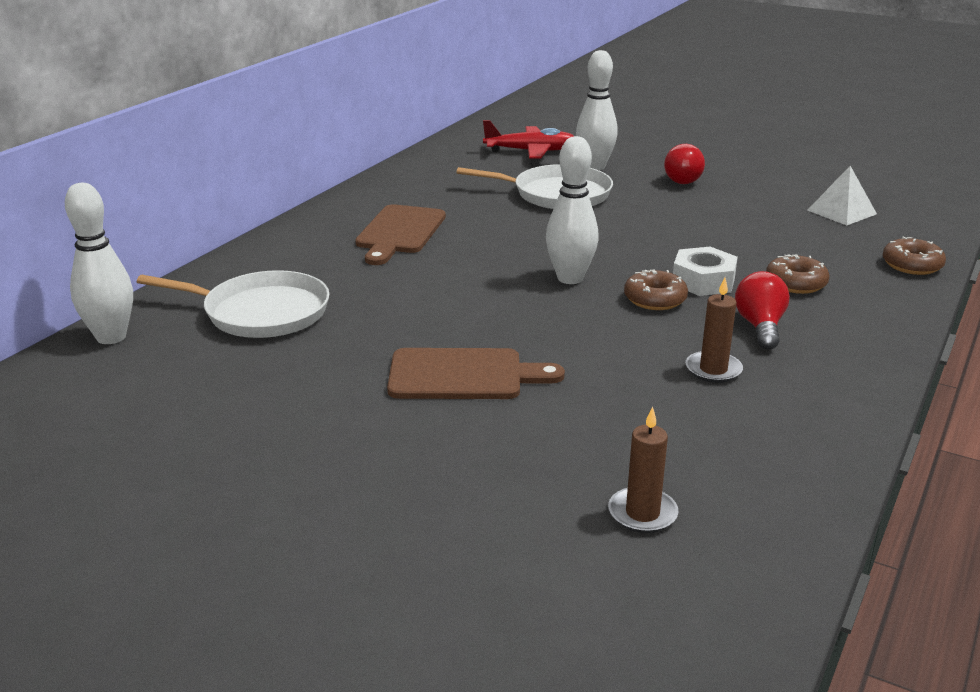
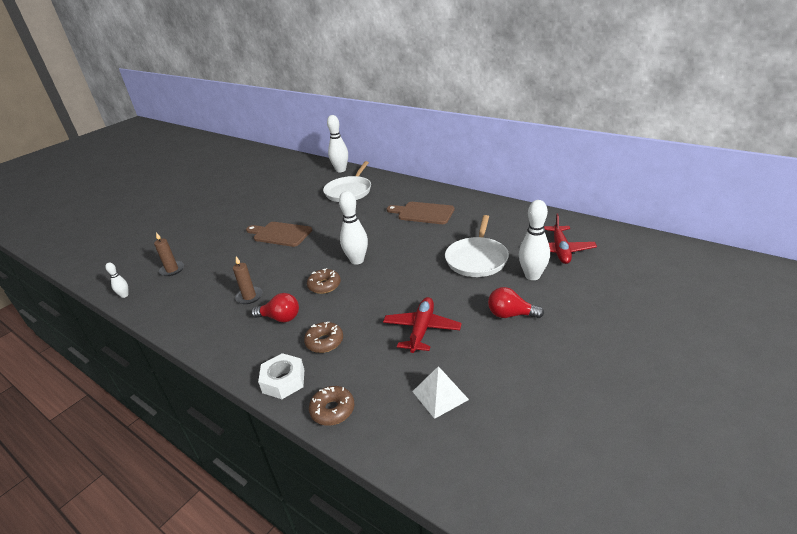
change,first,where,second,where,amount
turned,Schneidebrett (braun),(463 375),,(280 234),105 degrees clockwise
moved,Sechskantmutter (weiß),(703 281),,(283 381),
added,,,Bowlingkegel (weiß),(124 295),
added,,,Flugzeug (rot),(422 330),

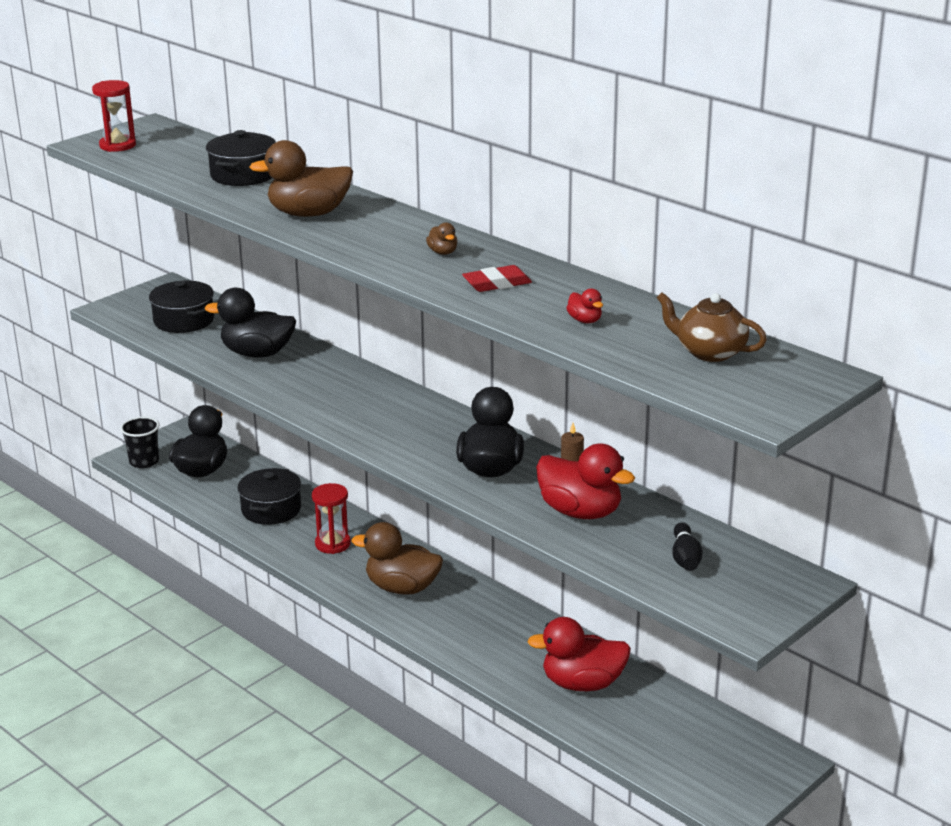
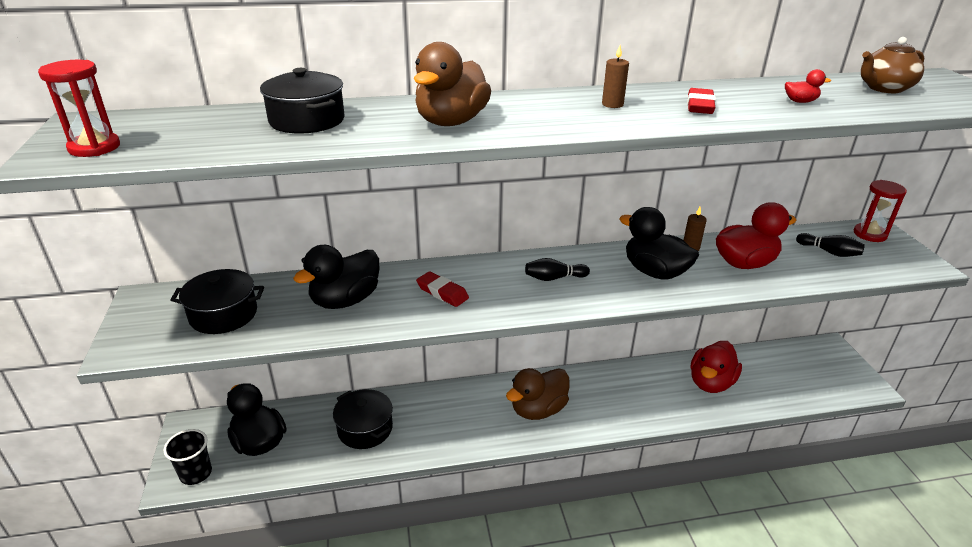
change,first,where,second,where,amount
moved,Sanduhr (rot),(332 544),,(870 234),
replaced,Ente (braun),(443 252),Kerze (braun),(612 104),
added,,,Radiergummi (rot),(442 292),
added,,,Bowlingkegel (schwarz),(554 278),

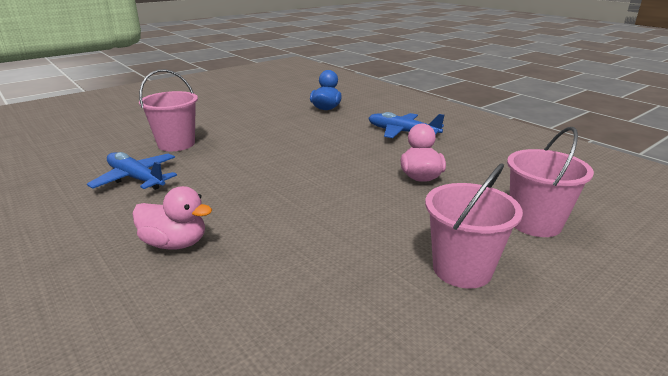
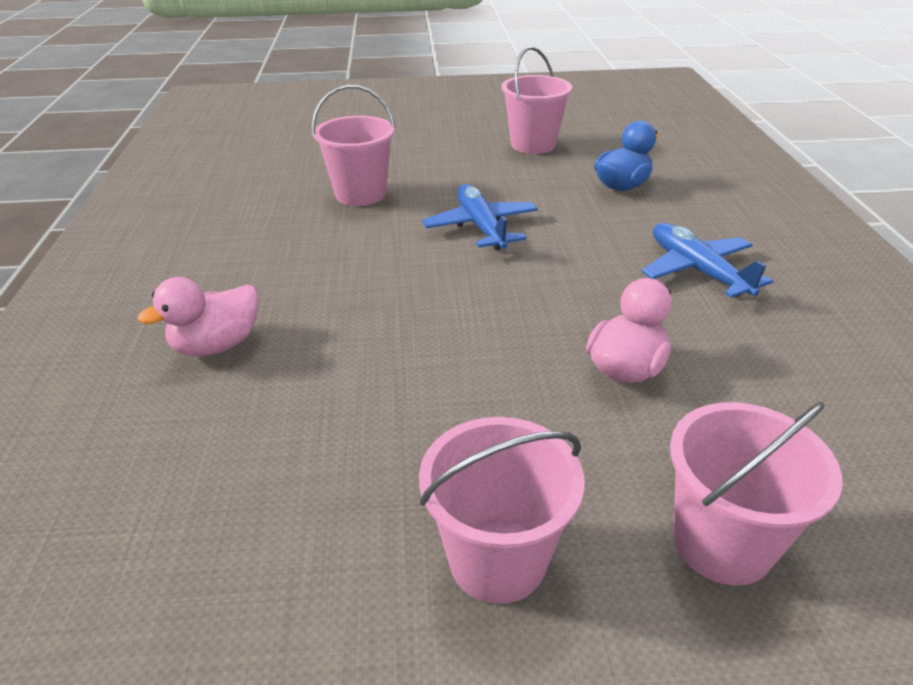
change,first,where,second,where,amount
moved,Flugzeug (blau),(136 178),,(481 227),
turned,Ente (rosa),(175 243),,(217 345),90 degrees clockwise
added,,,Eimer (rosa),(533 145),

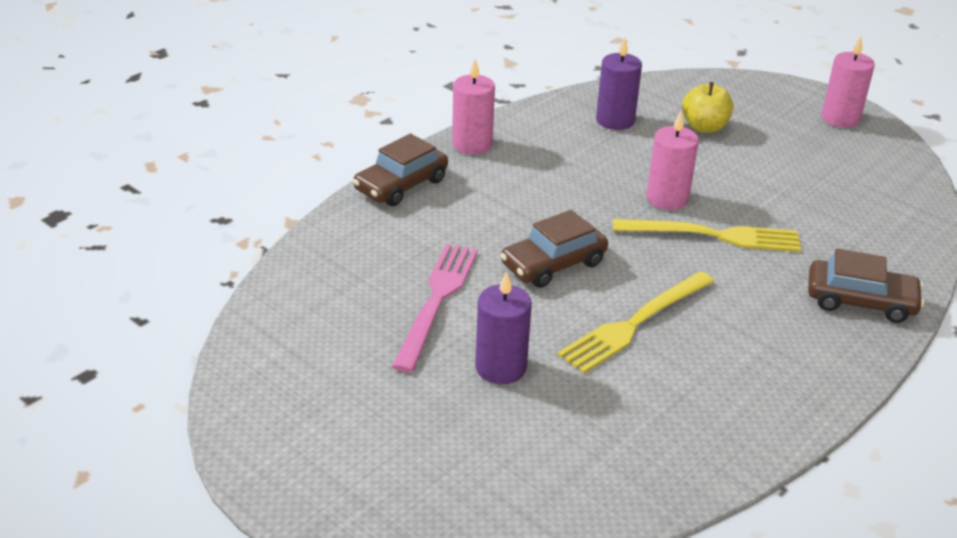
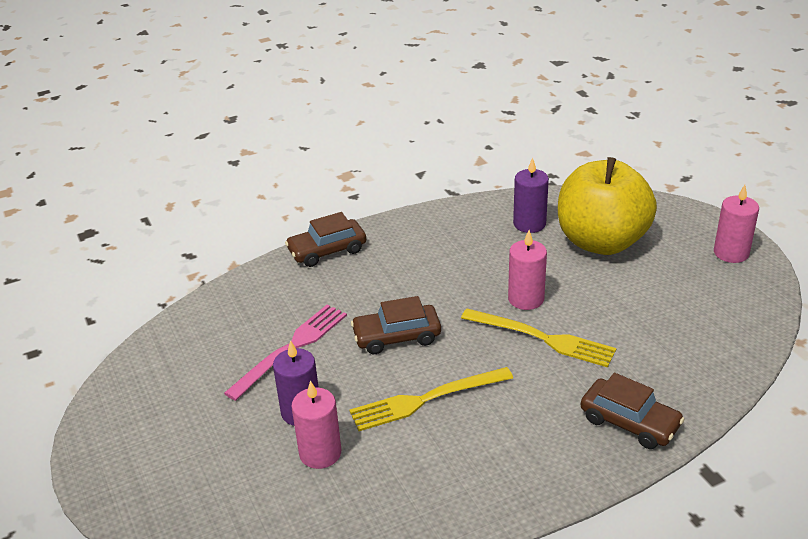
change,first,where,second,where,amount
moved,Kerze (rosa),(472 144),,(320 453),
resized,Apfel (gelb),(704 127),,(601 242),x2.21

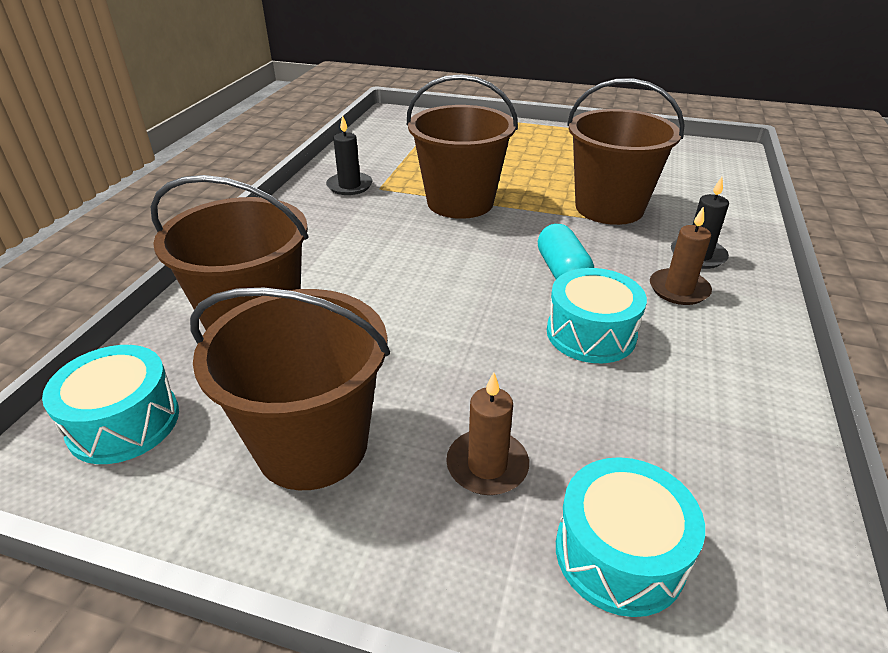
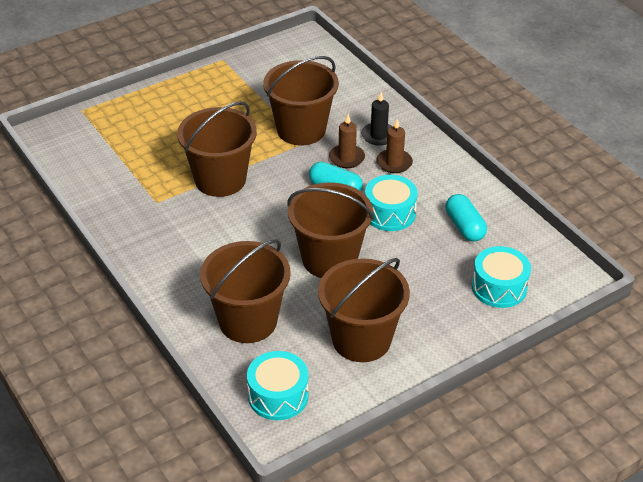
change,first,where,second,where,amount
removed,Kerze (schwarz),(349 186),,,
moved,Kerze (braun),(487 465),,(347 158),
added,,,Eimer (braun),(329 259),
added,,,Kapsel (türkis),(464 227),

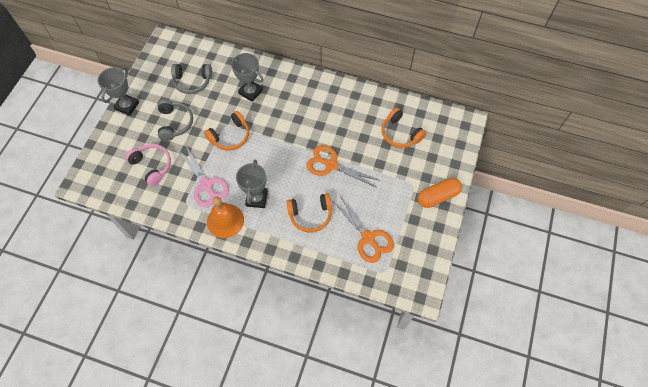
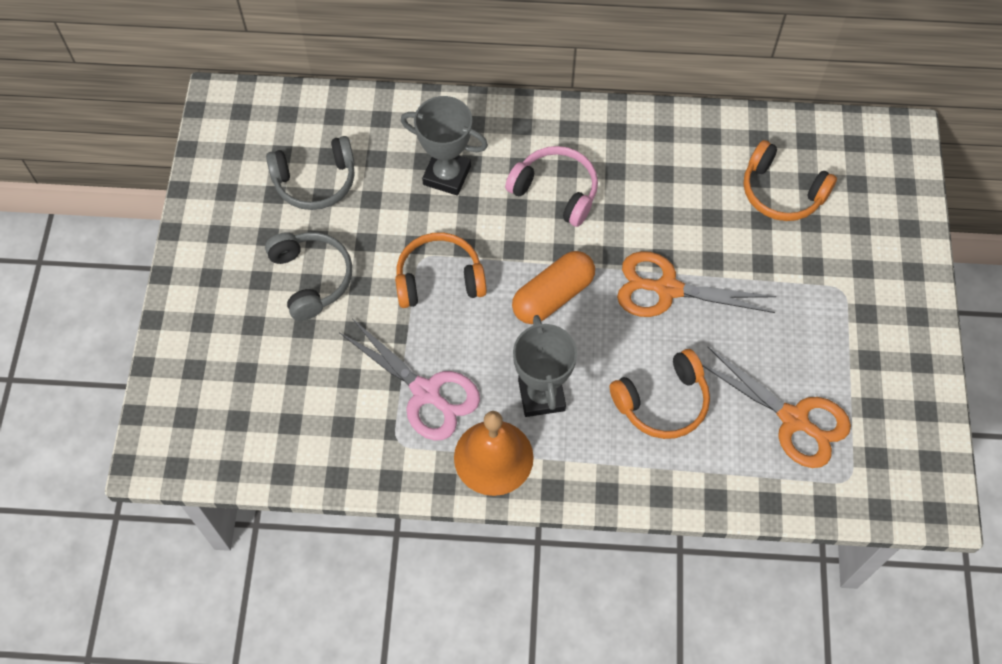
change,first,where,second,where,amount
removed,Pokal (grau),(127 106),,,
moved,Kopfhörer (rosa),(152 166),,(556 191),
turned,Kopfhörer (orange),(230 136),,(439 279),135 degrees counterclockwise
moved,Kapsel (orange),(438 196),,(553 296),

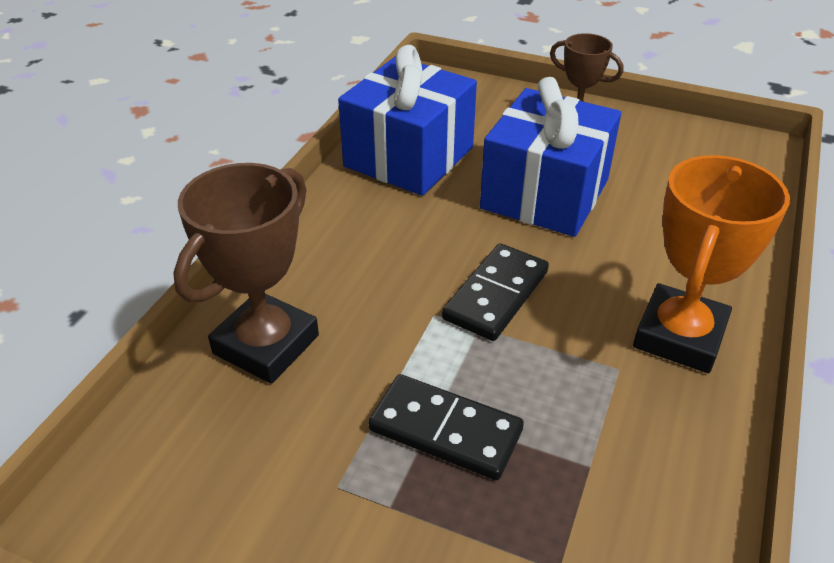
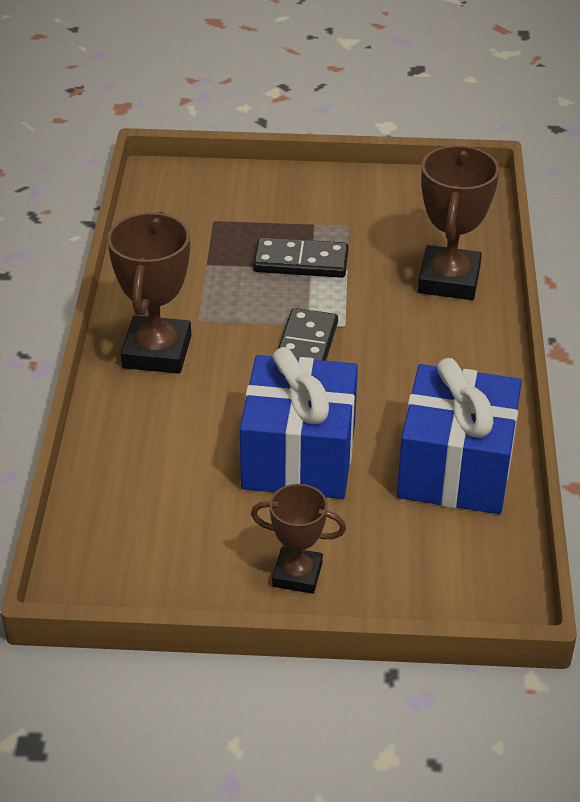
change,first,where,second,where,amount
recoloured,Pokal (orange),(679 336),Pokal (braun),(157 352),

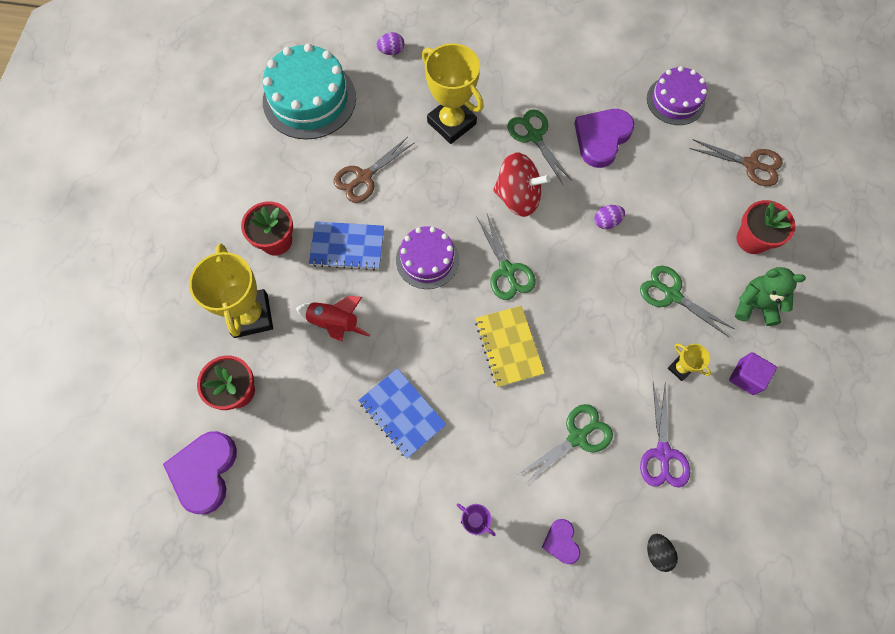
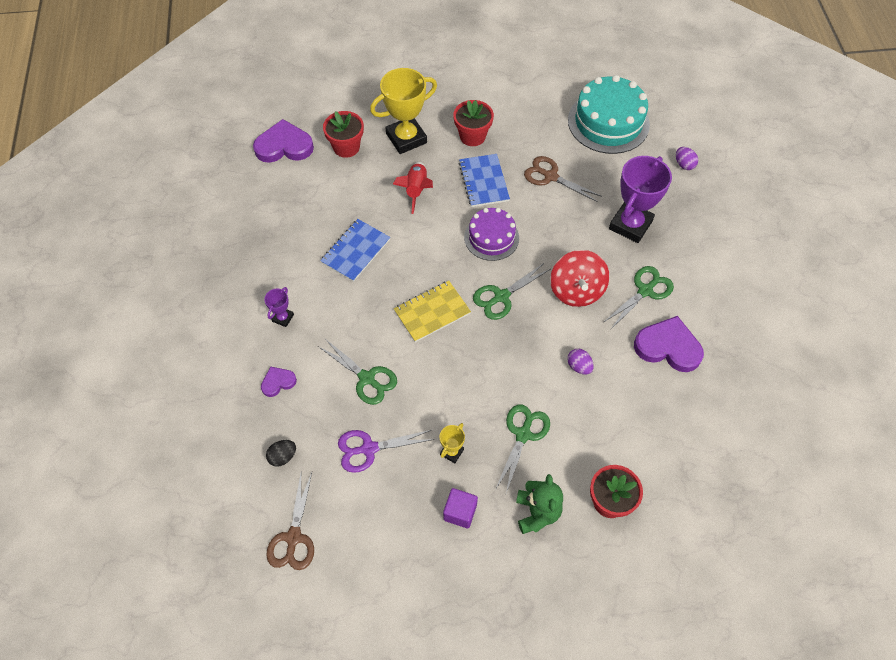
change,first,where,second,where,amount
recoloured,Pokal (gelb),(451 123),Pokal (lila),(630 225),
removed,Kuchen (lila),(675 100),,,
moved,Schere (braun),(751 164),,(293 537),

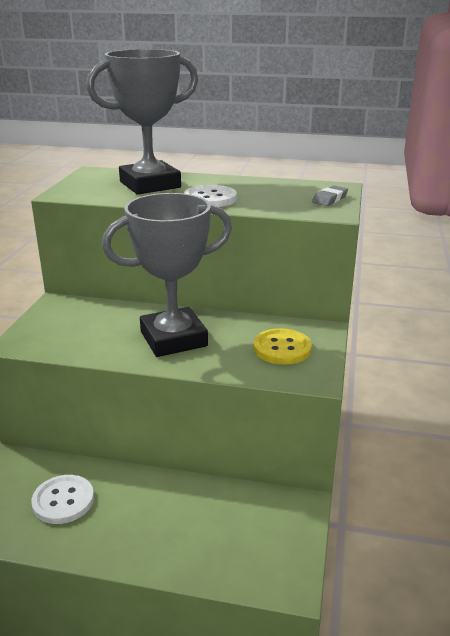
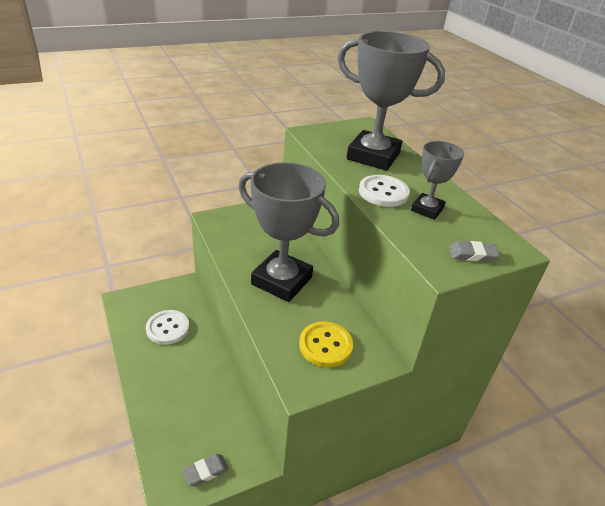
change,first,where,second,where,amount
added,,,Radiergummi (grau),(206 471),
added,,,Pokal (grau),(427 209),

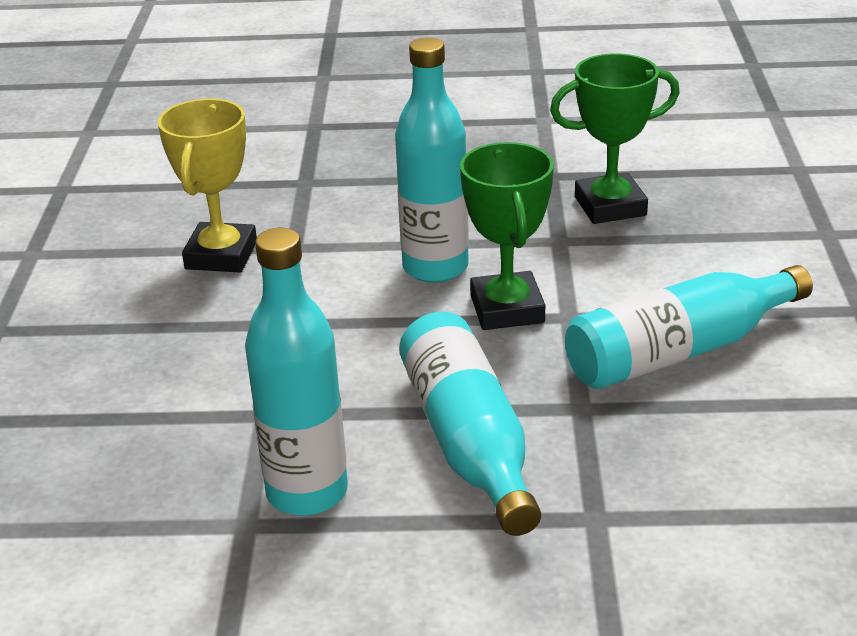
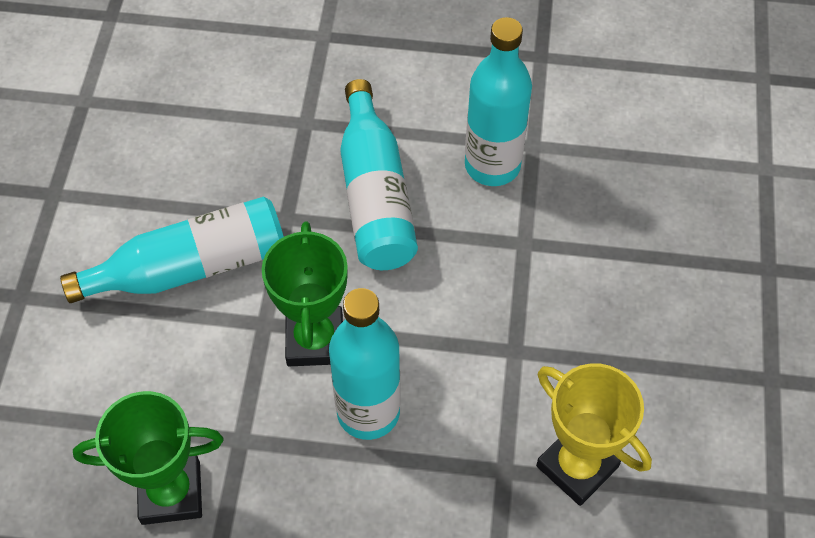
change,first,where,second,where,amount
turned,Pokal (gelb),(221 255),,(577 466),60 degrees counterclockwise

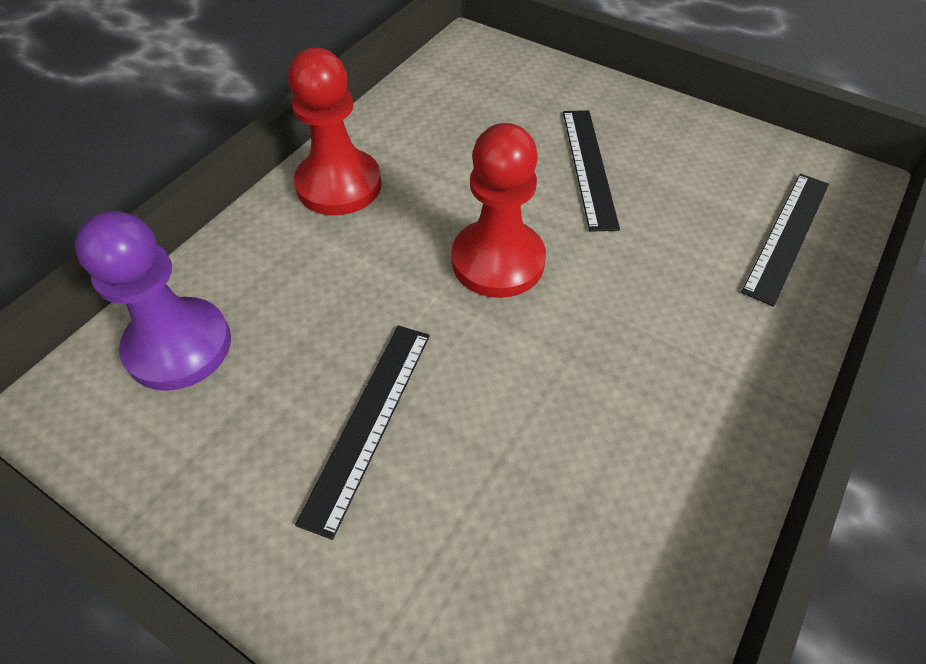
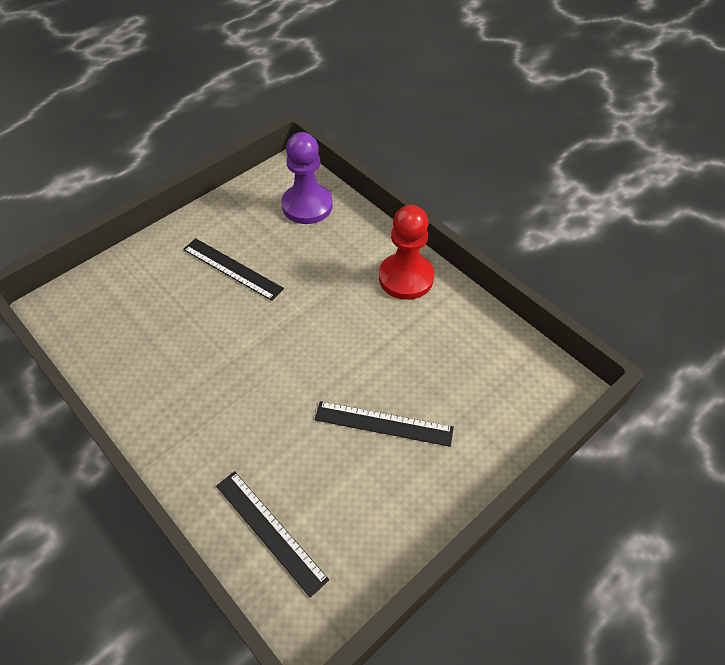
change,first,where,second,where,amount
removed,Bauer (rot),(498 261),,,

